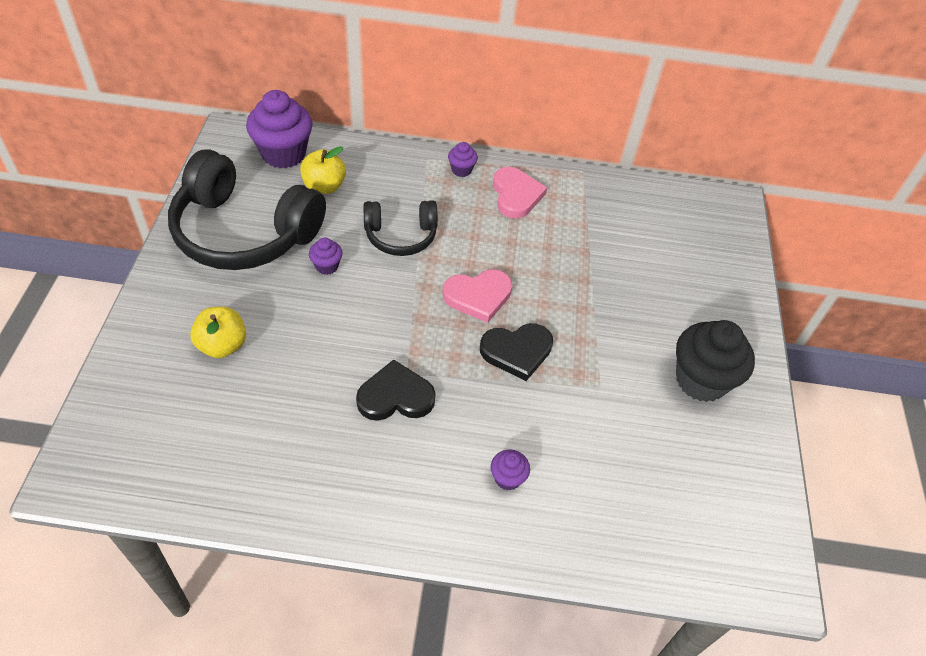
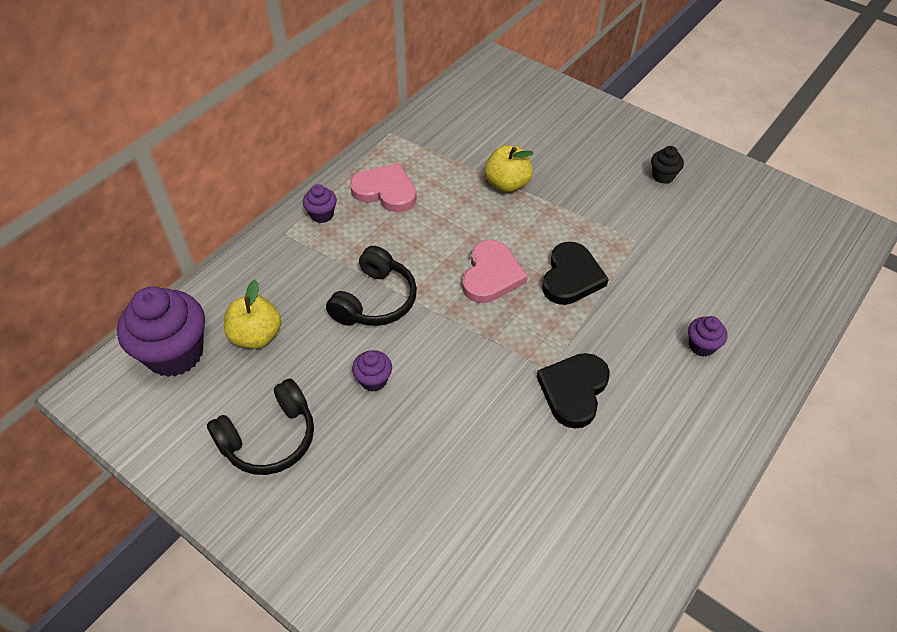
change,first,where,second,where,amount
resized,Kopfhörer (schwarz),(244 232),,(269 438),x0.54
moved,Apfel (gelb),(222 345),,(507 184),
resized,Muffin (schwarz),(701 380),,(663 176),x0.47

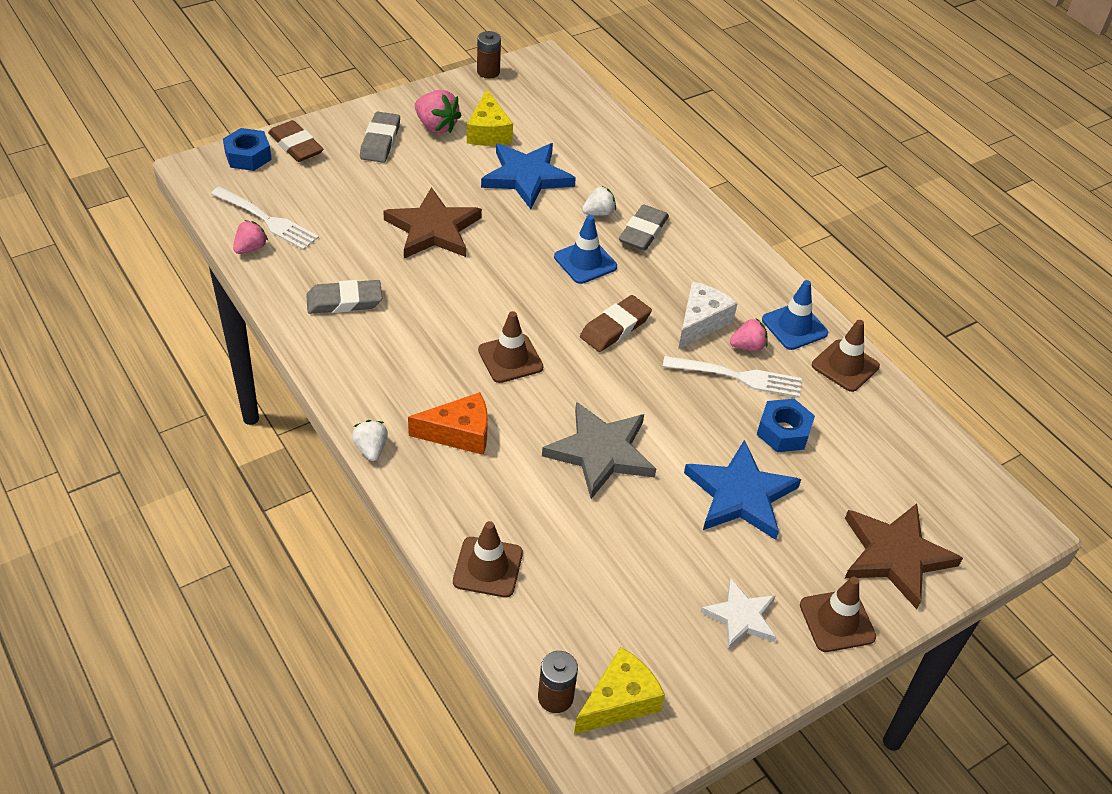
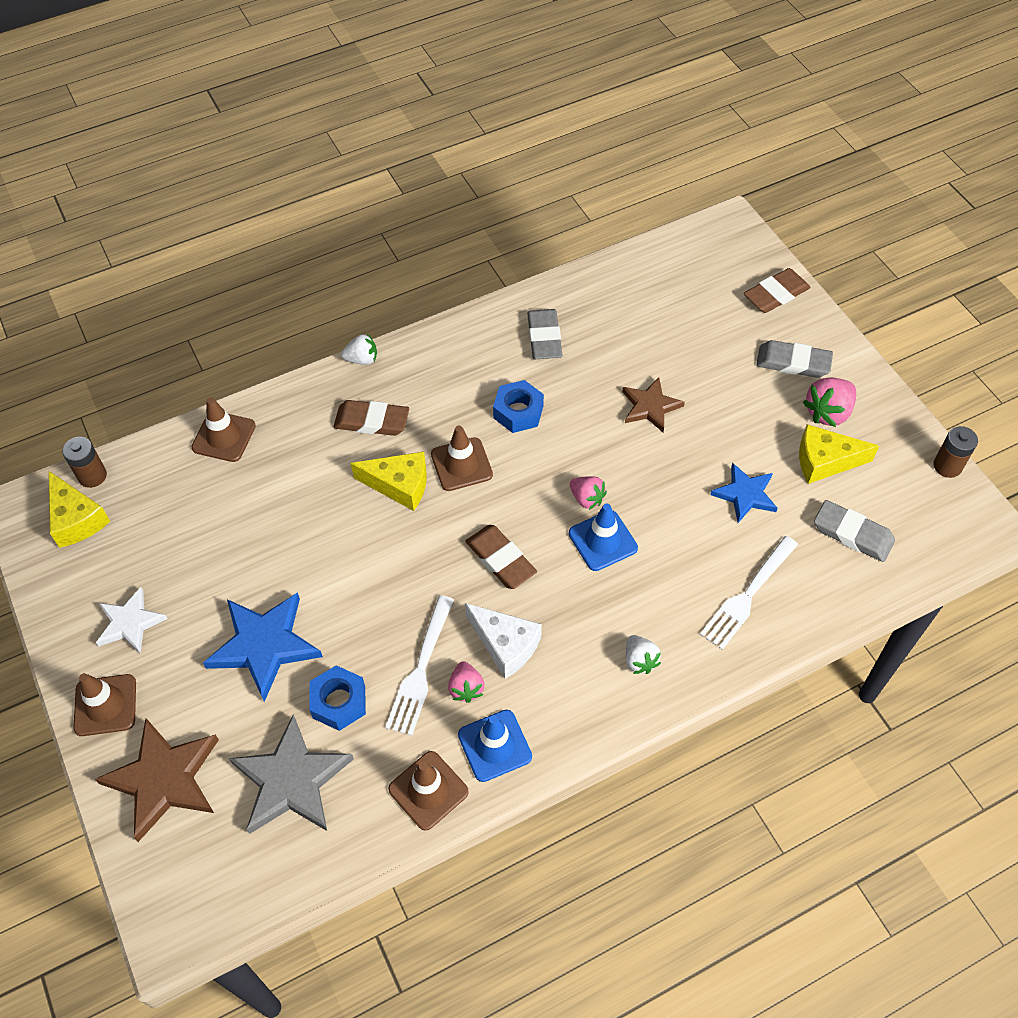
change,first,where,second,where,amount
moved,Gabel (weiß),(266 220),,(748 594),
moved,Sechskantmutter (blau),(248 156),,(518 412),
moved,Erdbeere (rosa),(250 248),,(587 498),
resized,Stern (braun),(433 229),,(650 406),x0.62
replaced,Käse (orange),(459 433),Radiergummi (braun),(372 421),
resized,Stern (blau),(527 177),,(745 494),x0.62
moved,Stern (grau),(601 452),,(291 780),
moved,Erdbeere (weiß),(598 213),,(639 660),
moved,Radiergummi (grau),(643 232),,(852 534),
added,,,Käse (gelb),(399 485),

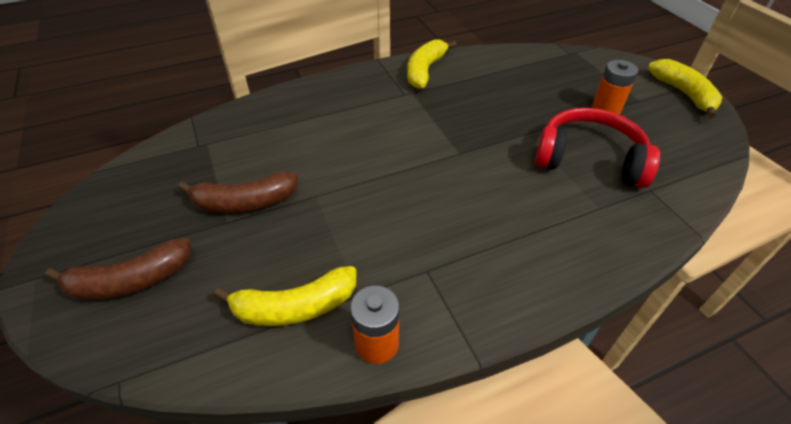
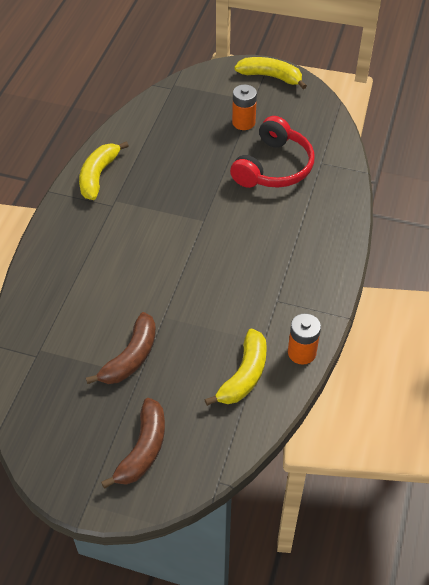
change,first,where,second,where,amount
turned,Banane (gelb),(425 70),,(98 176),45 degrees clockwise
turned,Kopfhörer (rot),(589 159),,(273 167),150 degrees clockwise

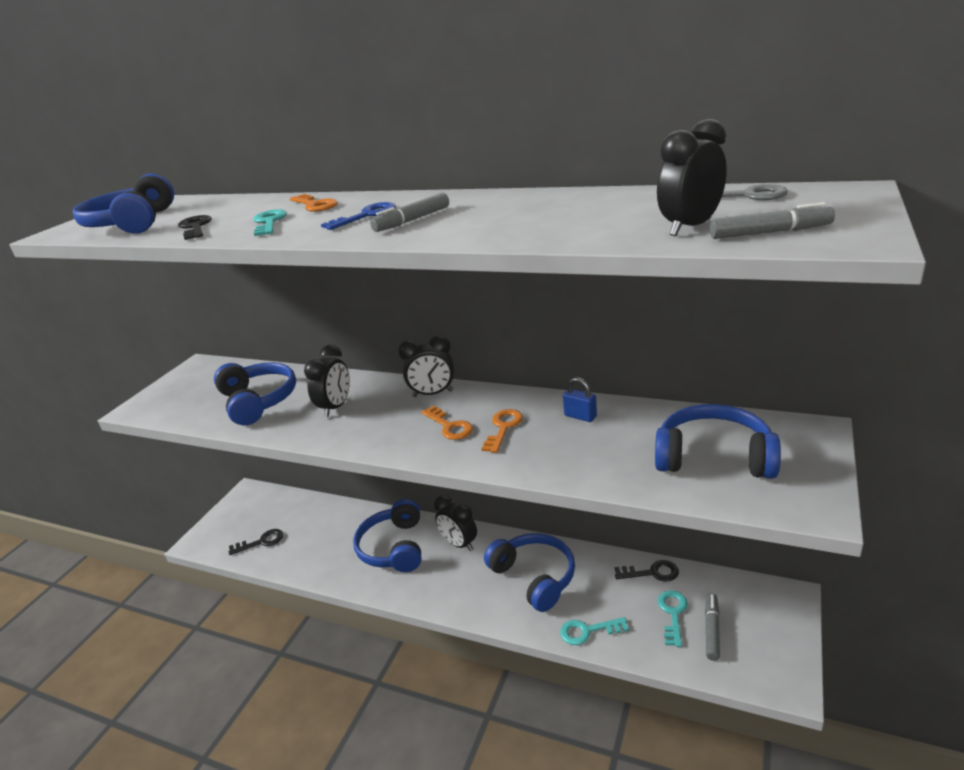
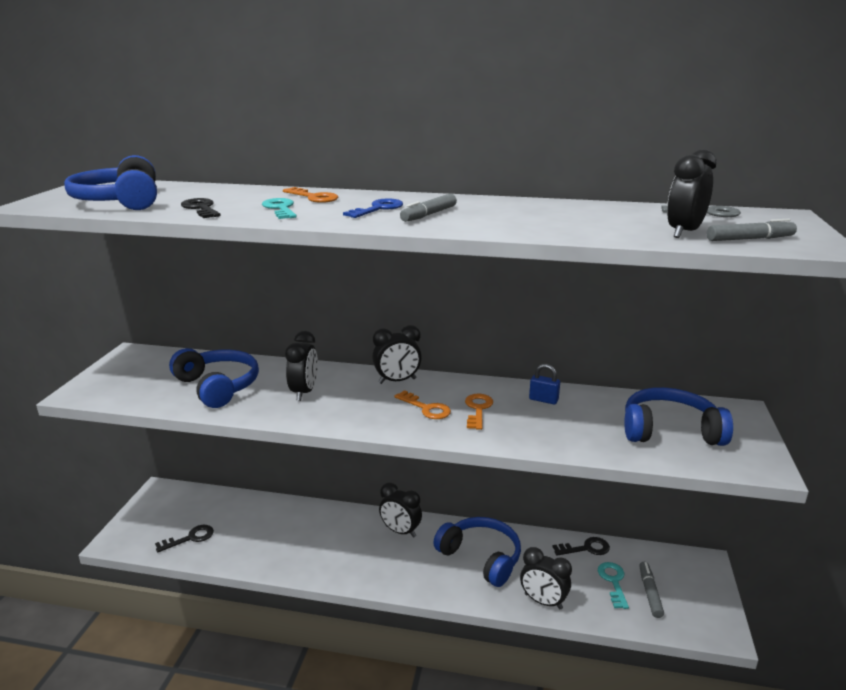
change,first,where,second,where,amount
removed,Kopfhörer (blau),(394 547),,,
replaced,Schlüssel (türkis),(588 631),Wecker (schwarz),(543 601),

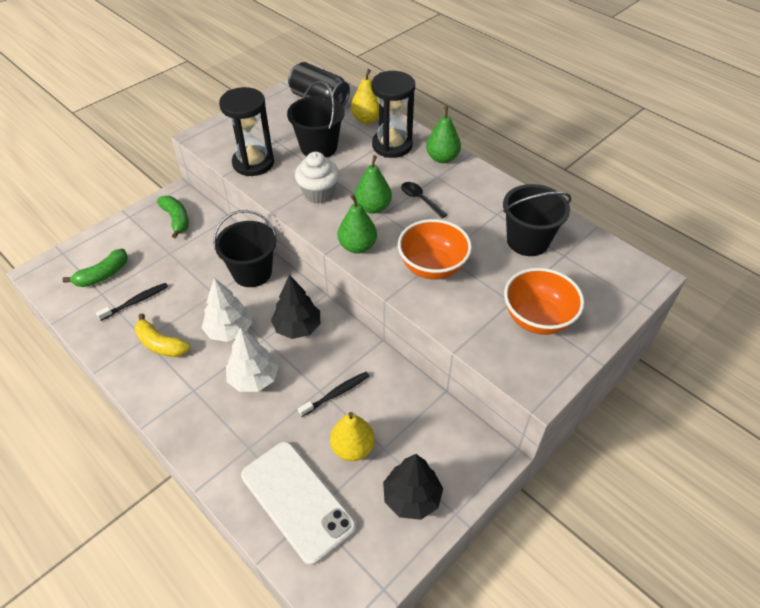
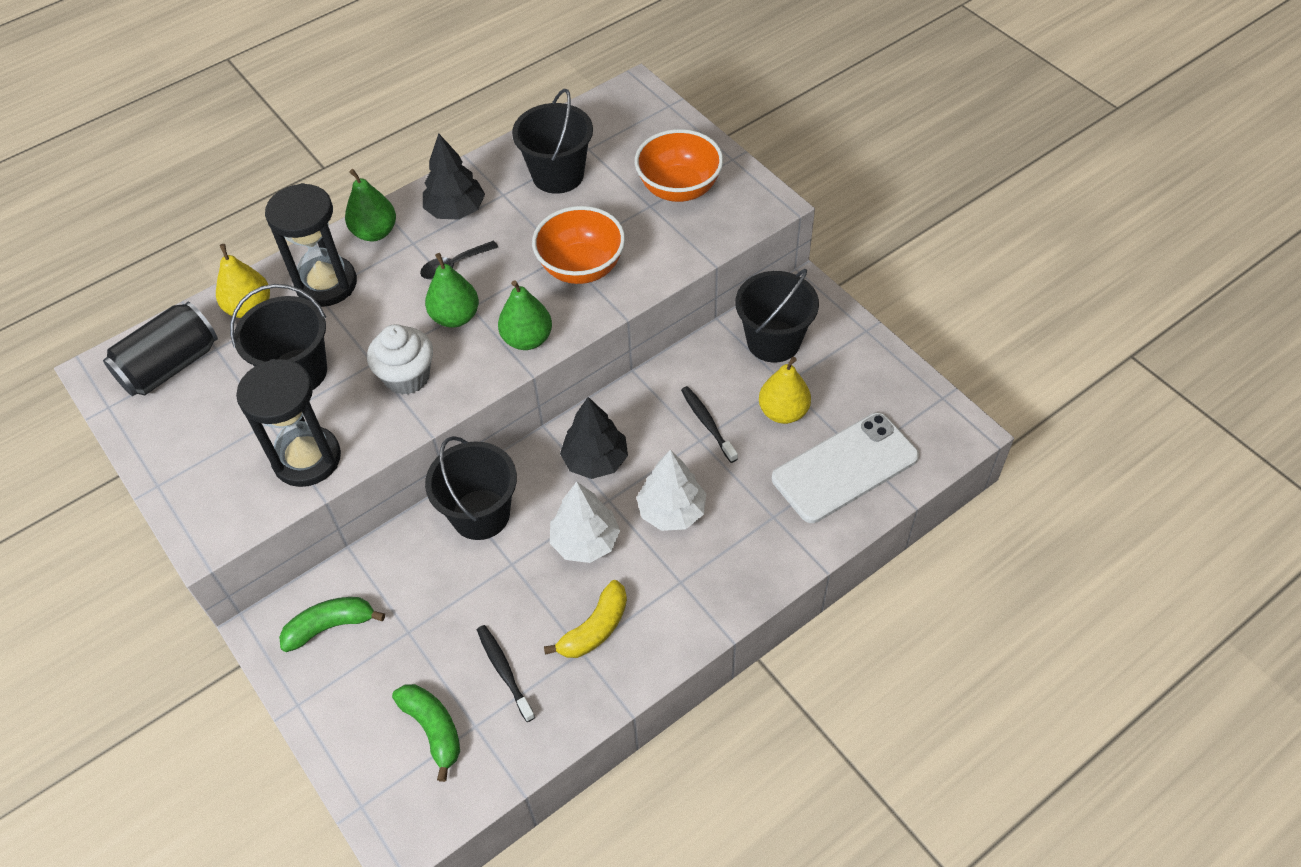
change,first,where,second,where,amount
moved,Baum (schwarz),(412 497),,(456 210),
added,,,Eimer (schwarz),(773 341),

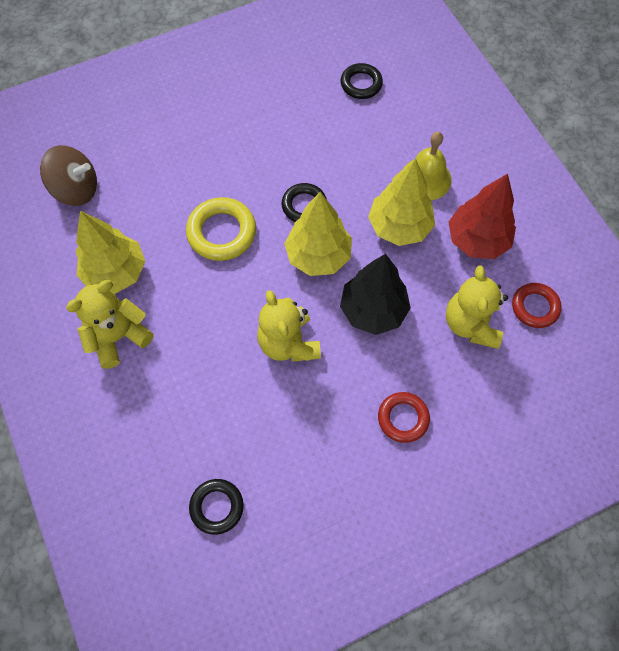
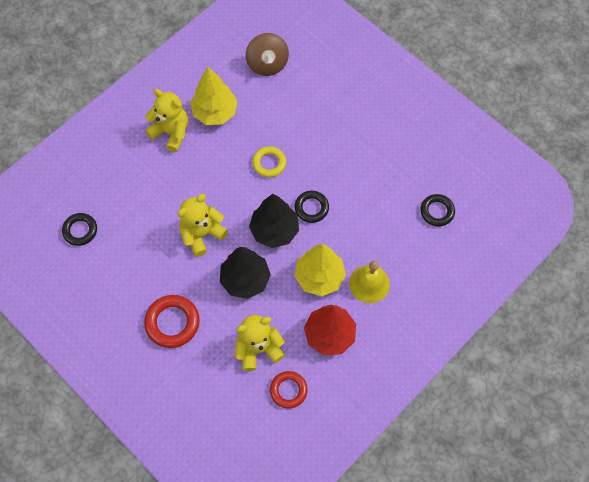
change,first,where,second,where,amount
resized,Ring (gelb),(222 232),,(269 163),x0.67
recoloured,Baum (gelb),(318 256),Baum (schwarz),(274 230),
resized,Ring (rot),(403 418),,(172 323),x1.50

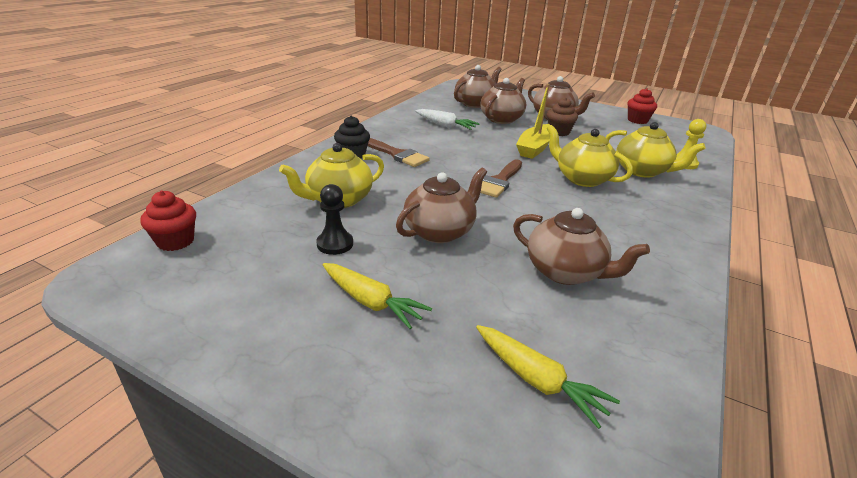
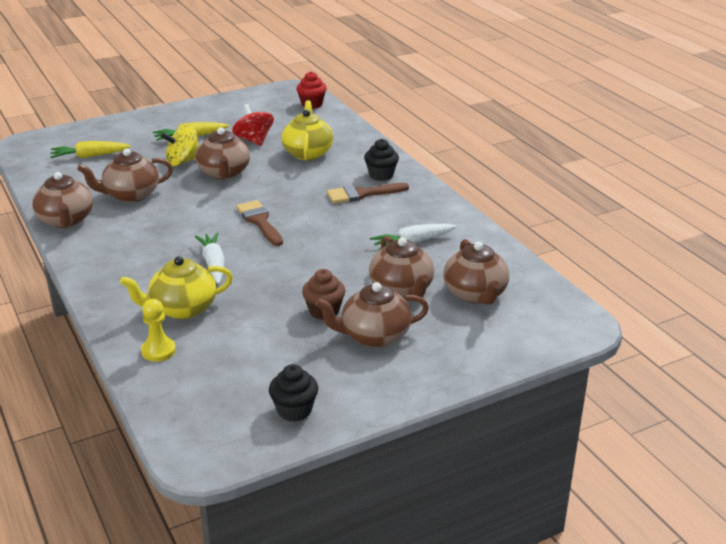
change,first,where,second,where,amount
replaced,Bauer (schwarz),(335 244),Kreisel (rot),(254 140),
removed,Boot (gelb),(534 148),,,
replaced,Teekanne (gelb),(582 179),Karotte (weiß),(213 264),
recoloured,Muffin (rot),(637 120),Muffin (schwarz),(294 410),
added,,,Teekanne (braun),(66 220),
added,,,Kreisel (gelb),(183 161),

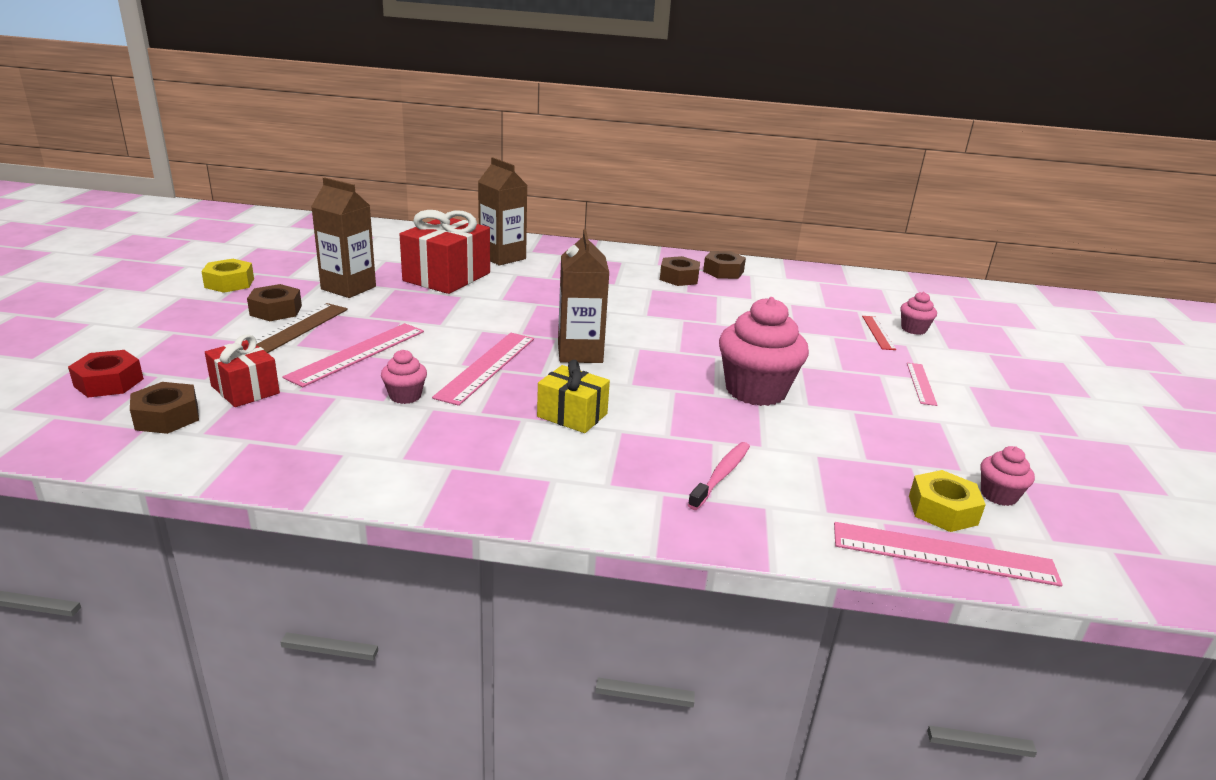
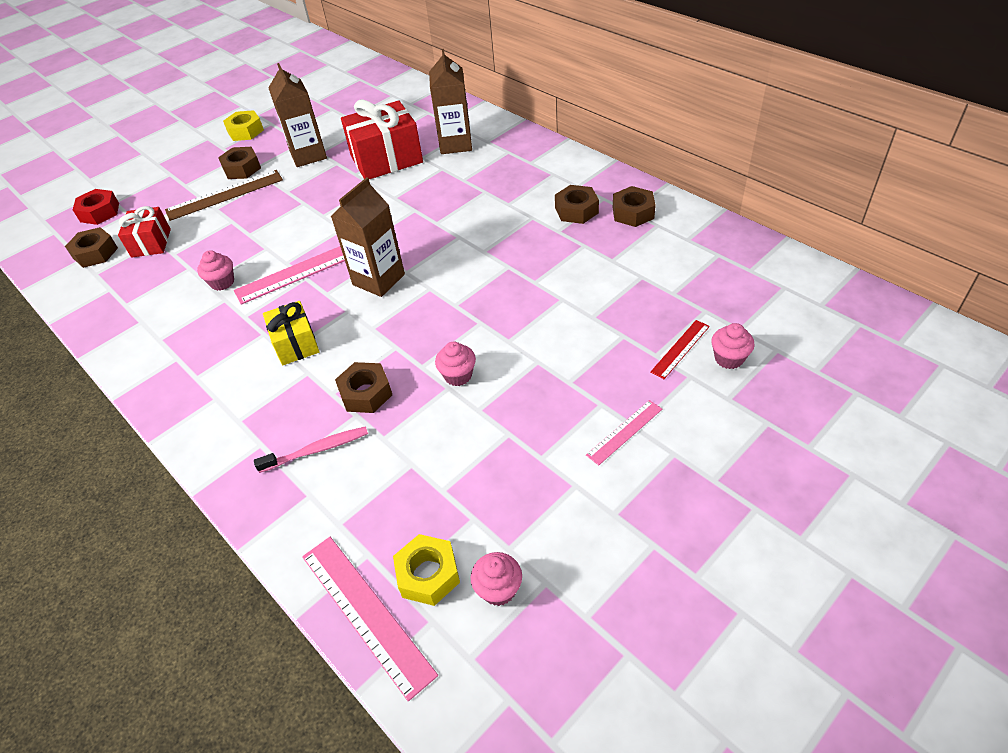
change,first,where,second,where,amount
removed,Lineal (rosa),(357 353),,,
resized,Muffin (rosa),(755 391),,(458 375),x0.48
added,,,Sechskantmutter (braun),(366 393),

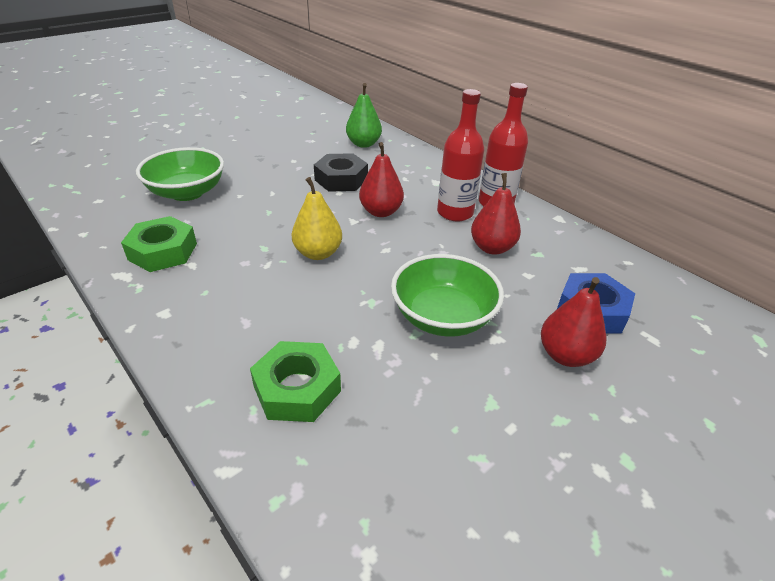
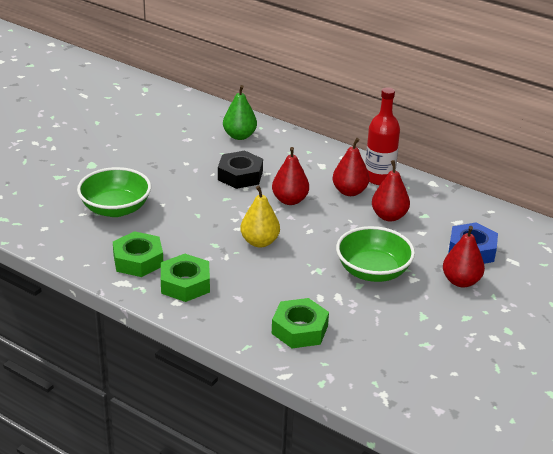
change,first,where,second,where,amount
replaced,Flasche (rot),(455 213),Birne (rot),(349 191),
added,,,Sechskantmutter (grün),(185 284),

